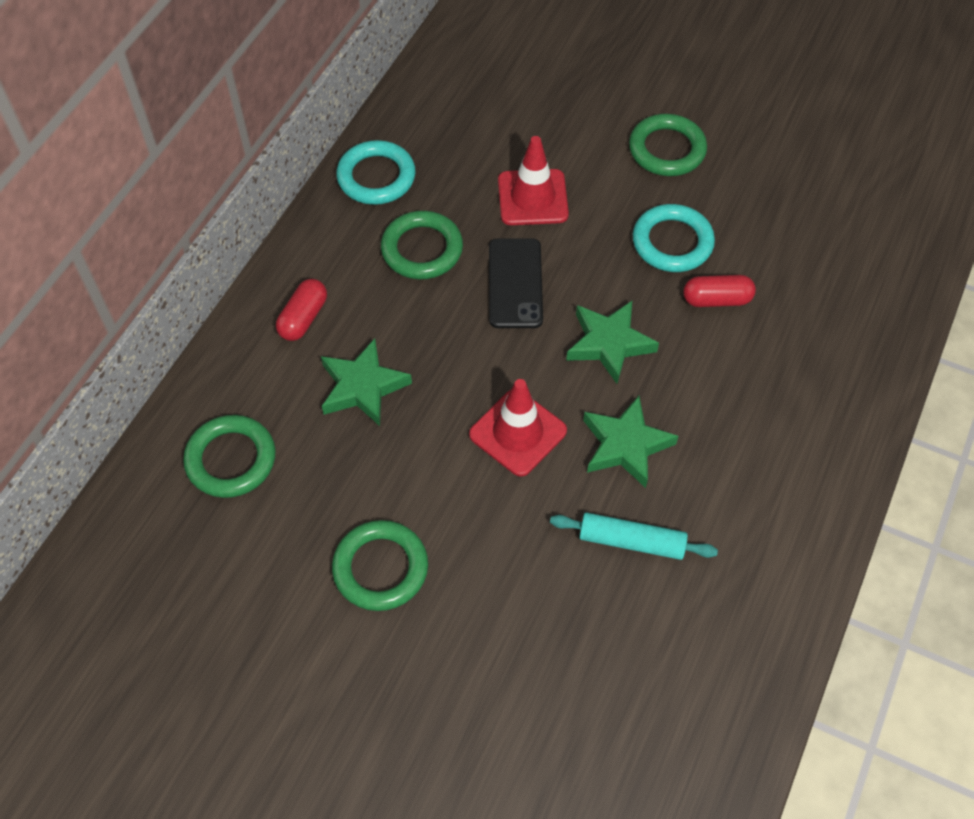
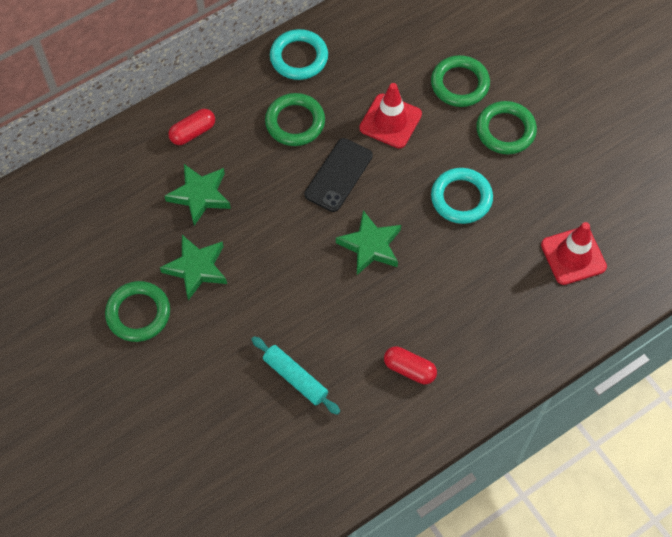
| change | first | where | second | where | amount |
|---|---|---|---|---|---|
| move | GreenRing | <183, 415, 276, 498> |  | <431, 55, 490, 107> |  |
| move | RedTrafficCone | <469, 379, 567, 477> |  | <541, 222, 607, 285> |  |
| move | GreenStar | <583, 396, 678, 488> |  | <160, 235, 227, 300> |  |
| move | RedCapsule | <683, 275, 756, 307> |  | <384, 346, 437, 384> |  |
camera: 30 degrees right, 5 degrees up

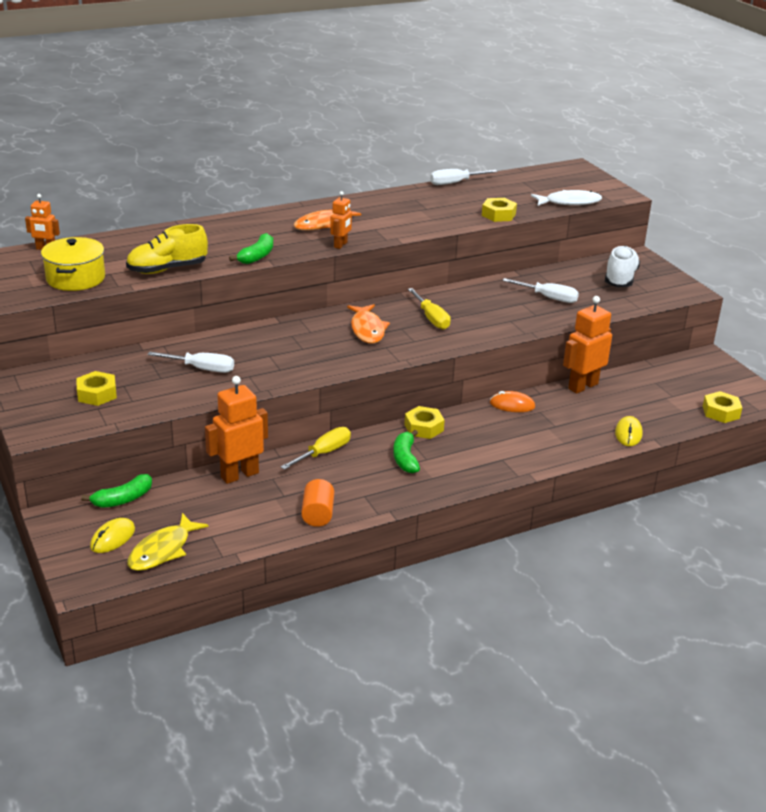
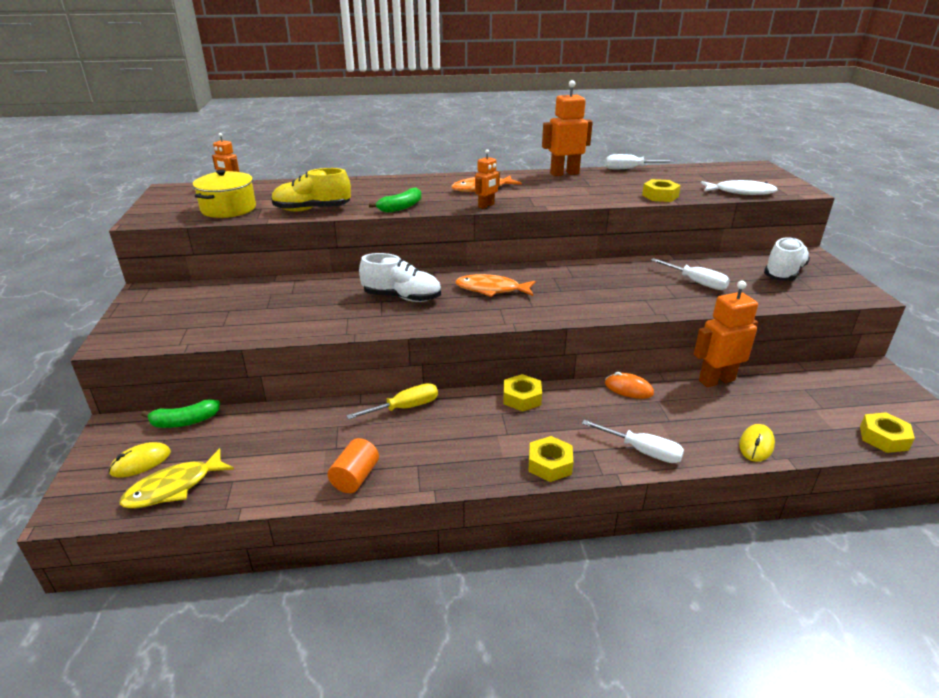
| change | first | where | second | where | amount |
|---|---|---|---|---|---|
| delete | GreenBanana | <393, 430, 420, 473> |  |  |  |
| delete | YellowScrewdriver | <408, 288, 451, 330> |  |  |  |
| insert |  |  | WhiteShoe | <359, 253, 441, 302> |  |
| move | YellowNut | <76, 371, 117, 406> |  | <528, 436, 573, 482> |  |
| move | WhiteScrewdriver | <147, 352, 234, 373> |  | <582, 420, 684, 463> |  |
| move | OrangeRobot | <205, 376, 268, 484> |  | <542, 80, 593, 176> |  |
| rotate | OrangeFish | <347, 304, 390, 344> |  | <455, 274, 536, 297> | 90 degrees clockwise |
camera: 20 degrees right, 0 degrees up

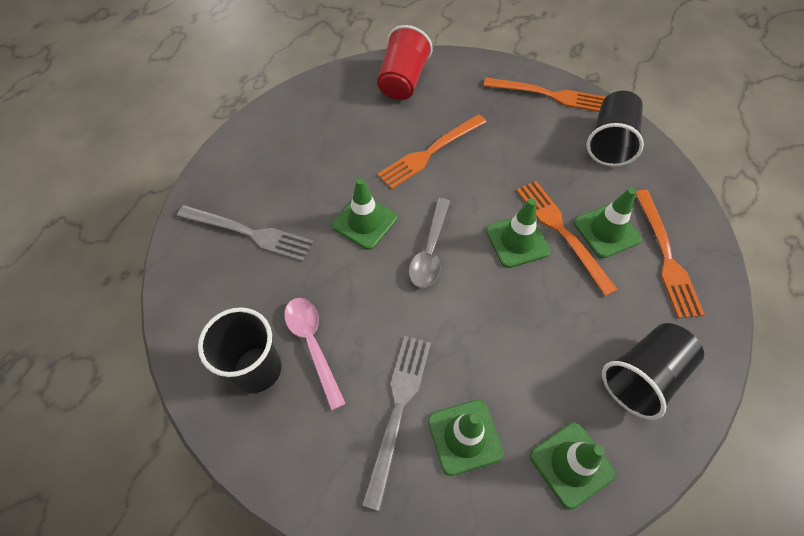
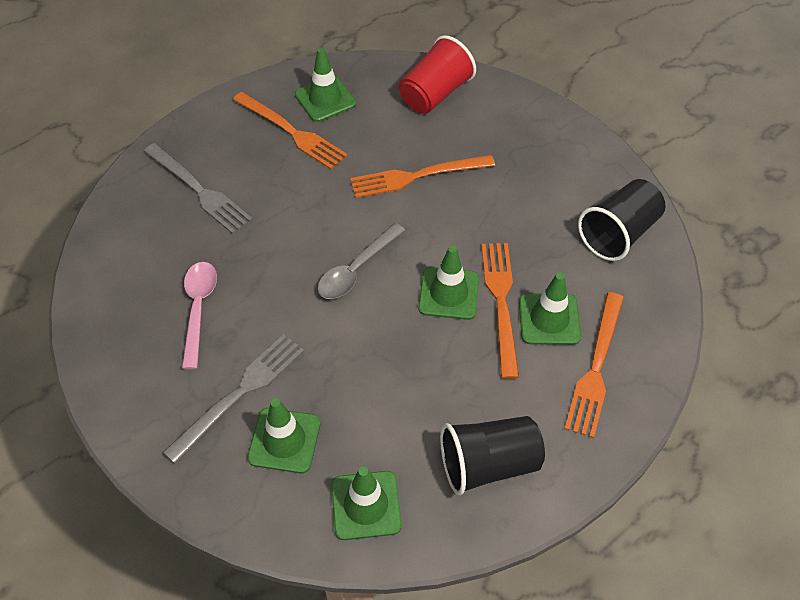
| change | first | where | second | where | amount |
|---|---|---|---|---|---|
| delete | BlackCup | <198, 307, 282, 393> |  |  |  |
| move | GreenTrafficCone | <332, 178, 397, 250> |  | <295, 48, 356, 122> |  |
| move | OrangeFork | <484, 78, 606, 112> |  | <233, 92, 348, 169> |  |
camera: 25 degrees right, 5 degrees down

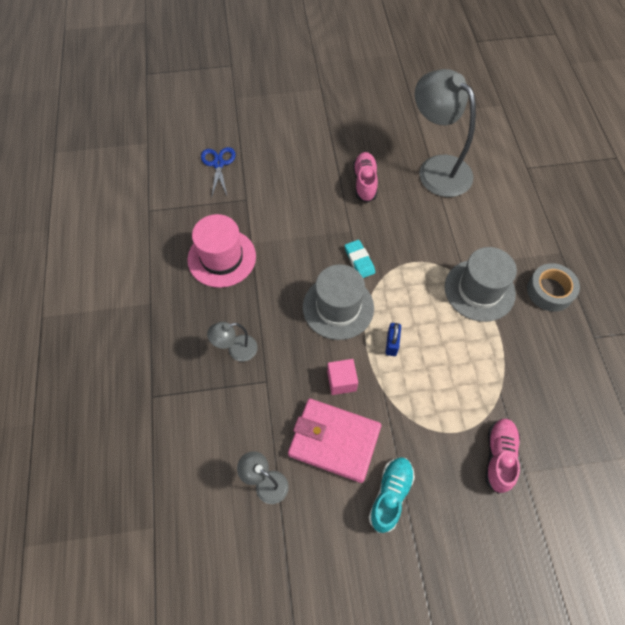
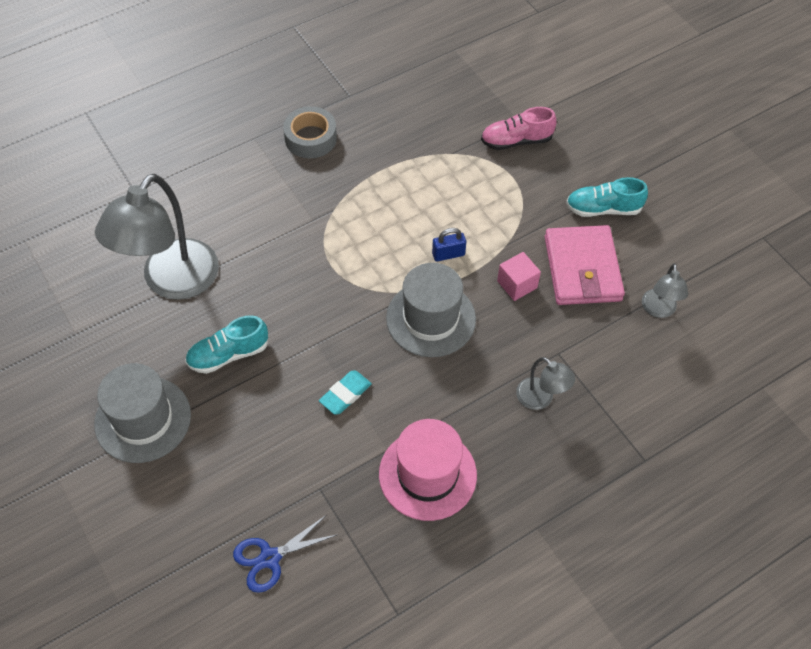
| change | first | where | second | where | amount |
|---|---|---|---|---|---|
| move | TurquoiseEraser | <345, 240, 375, 278> |  | <319, 371, 372, 415> |  |
| move | GreyHat | <445, 247, 517, 322> |  | <94, 363, 191, 463> |  |
| recolor | PinkShoe | <353, 152, 378, 203> | TurquoiseShoe | <185, 315, 268, 374> |  |
camera: 115 degrees left, 5 degrees down

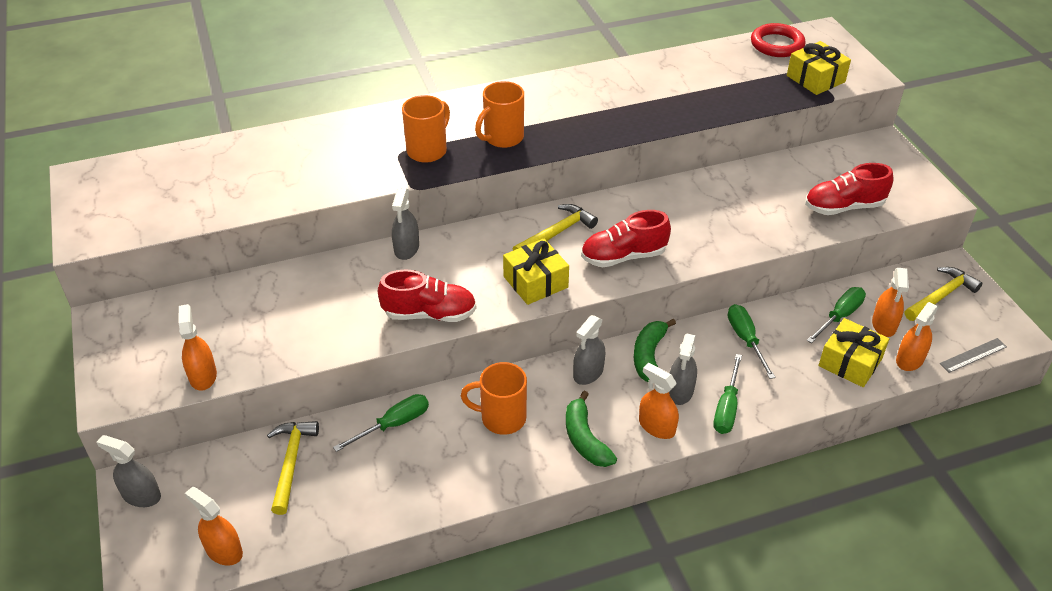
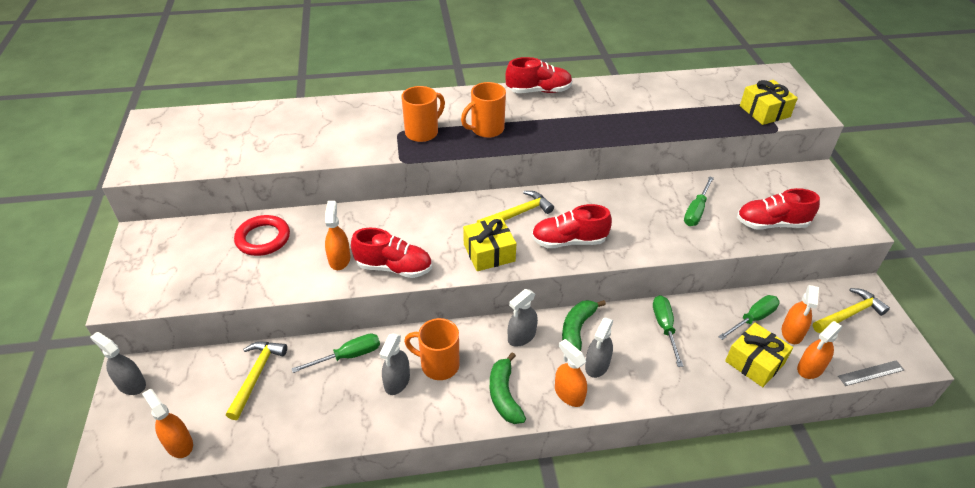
| change | first | where | second | where | amount |
|---|---|---|---|---|---|
| insert |  |  | RedShoe | <505, 57, 572, 93> |  |
| move | OrangeSprayBottle | <179, 304, 217, 391> |  | <325, 201, 350, 270> |  |
| move | GreySprayBottle | <392, 188, 419, 260> |  | <380, 333, 410, 395> |  |
| move | GreenScrewdriver | <714, 354, 742, 434> |  | <684, 176, 714, 226> |  |
| move | RedRing | <751, 23, 806, 57> |  | <234, 215, 290, 256> |  |
camera: 10 degrees right, 0 degrees up

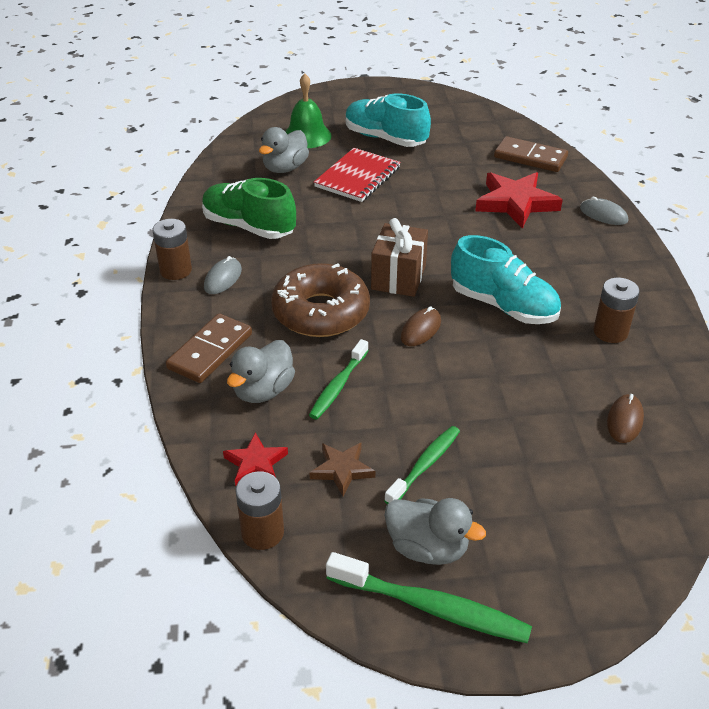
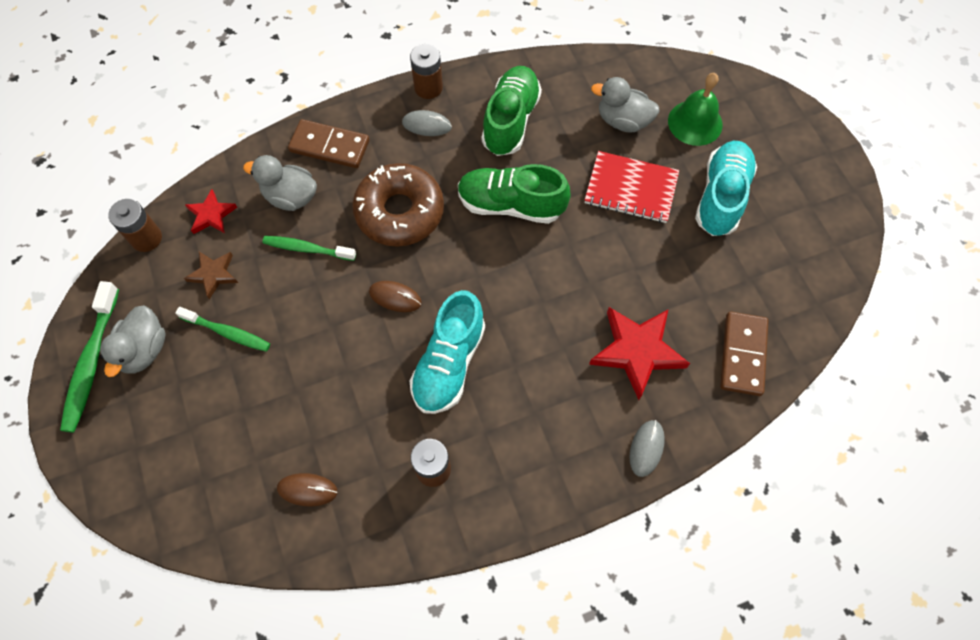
| change | first | where | second | where | amount |
|---|---|---|---|---|---|
| delete | BrownGift | <371, 218, 428, 297> |  |  |  |
| insert |  |  | GreenShoe | <458, 164, 571, 224> |  |
camera: 75 degrees right, 25 degrees up

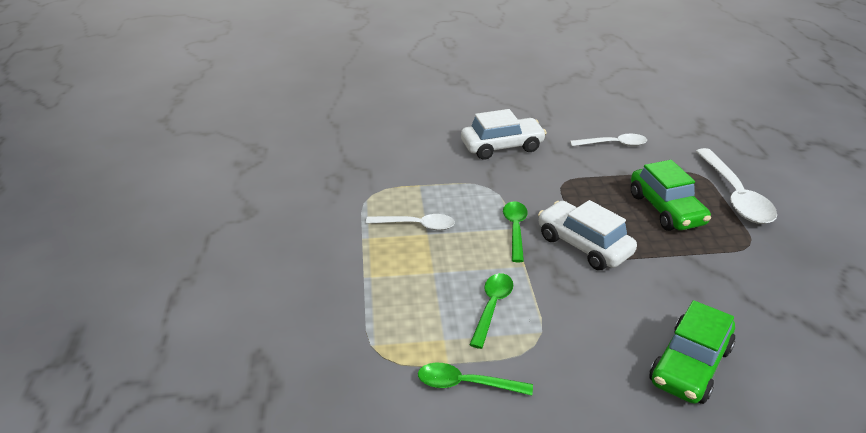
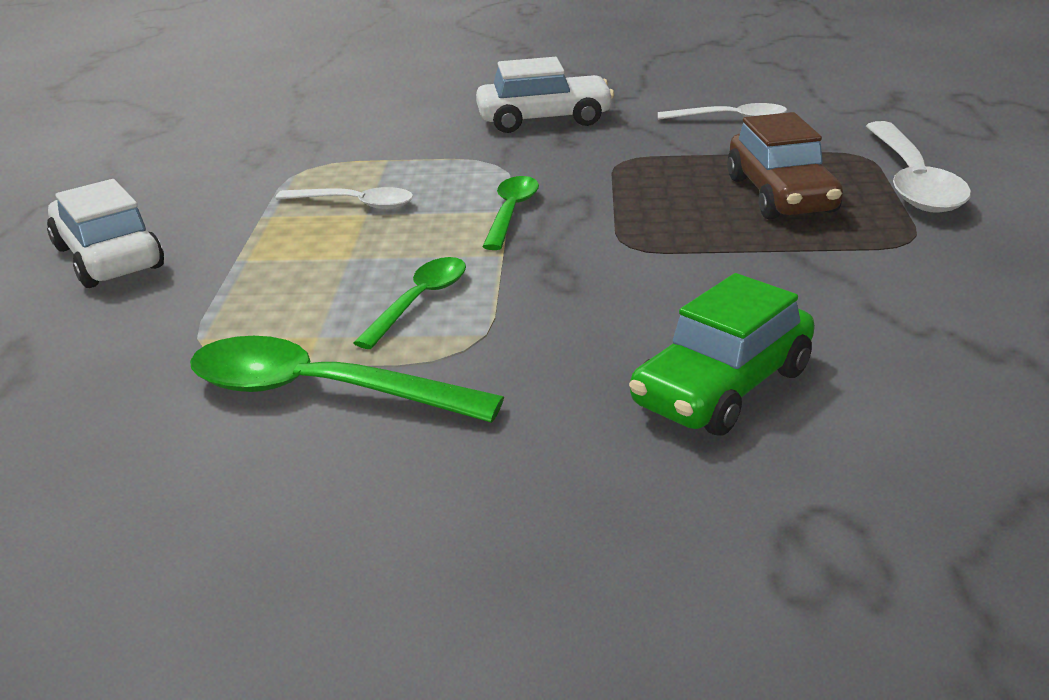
| change | first | where | second | where | amount |
|---|---|---|---|---|---|
| move | WhiteCar | <538, 200, 637, 270> |  | <47, 179, 164, 288> |  |
| recolor | GreenCar | <631, 160, 711, 231> | BrownCar | <727, 112, 843, 220> |  |
| resize | GreenSpoon | <418, 363, 533, 395> |  | <190, 336, 504, 423> | x1.66 |
camera: 10 degrees right, 5 degrees down

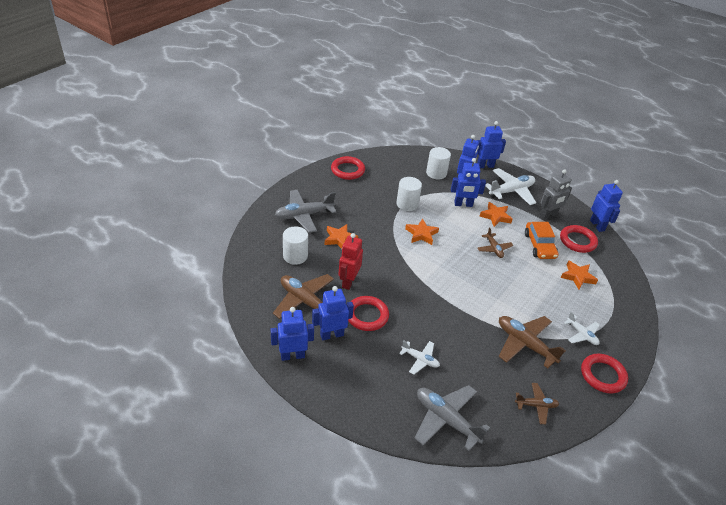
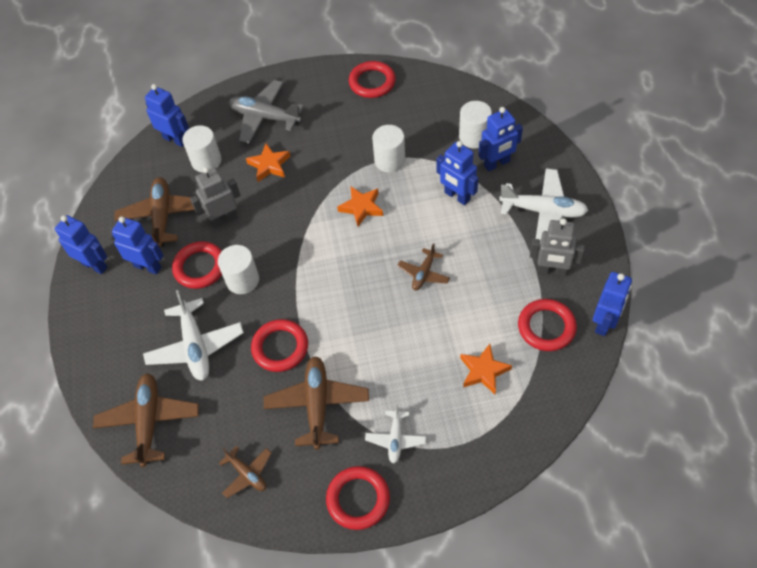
| change | first | where | second | where | amount |
|---|---|---|---|---|---|
| delete | OrangeStar | <479, 202, 513, 227> |  |  |  |
| delete | OrangeCar | <525, 222, 558, 259> |  |  |  |
| insert |  |  | WhiteCylinder | <218, 245, 259, 294> |  |
| insert |  |  | RedRing | <251, 319, 308, 372> |  |
| move | BlueRobot | <476, 121, 506, 168> |  | <145, 84, 189, 147> |  |
| recolor | RedRobot | <338, 233, 363, 290> | GreyRobot | <190, 167, 240, 229> |  |
| recolor | GreyPlane | <414, 385, 490, 451> | BrownPlane | <93, 373, 199, 467> |  |
| resize | WhitePlane | <399, 340, 440, 374> |  | <143, 290, 244, 381> | x1.78 |
camera: 50 degrees right, 15 degrees up

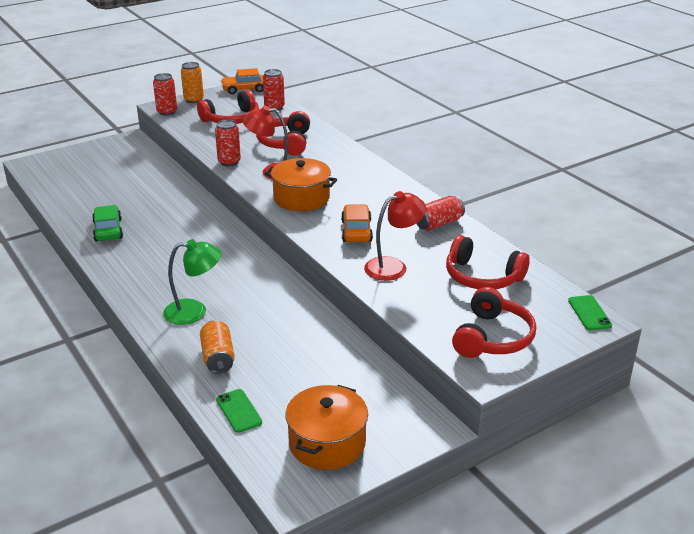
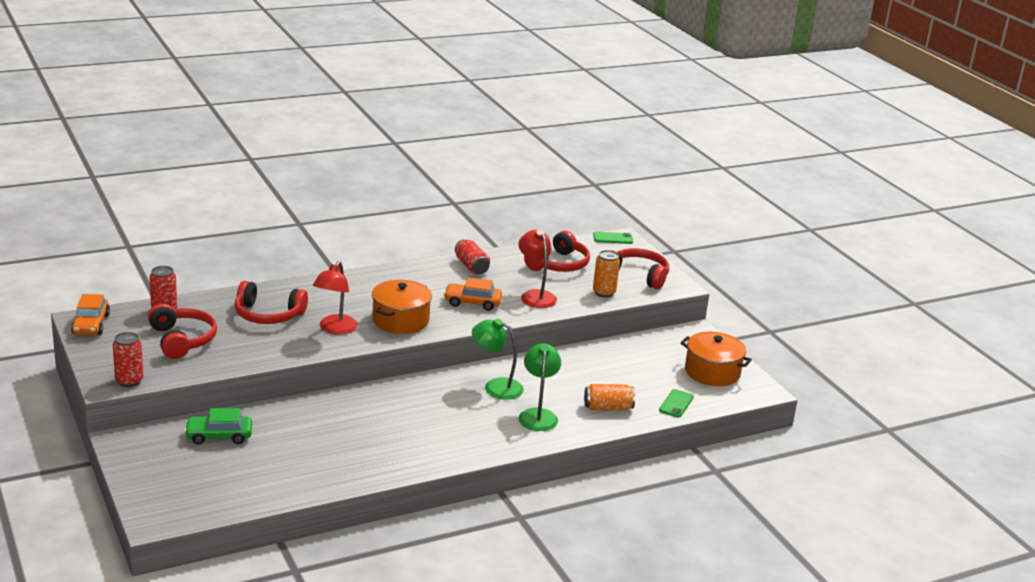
| change | first | where | second | where | amount |
|---|---|---|---|---|---|
| delete | RedCan | <215, 119, 241, 166> |  |  |  |
| insert |  |  | GreenLamp | <472, 319, 524, 400> |  |
| move | GreenCar | <92, 205, 123, 242> |  | <184, 408, 252, 445> |  |
| move | OrangeCan | <181, 62, 204, 103> |  | <593, 250, 620, 298> |  |
| rotate | GreenPhone | <216, 389, 262, 433> |  | <659, 389, 694, 417> | 45 degrees counterclockwise |
camera: 85 degrees left, 5 degrees down

